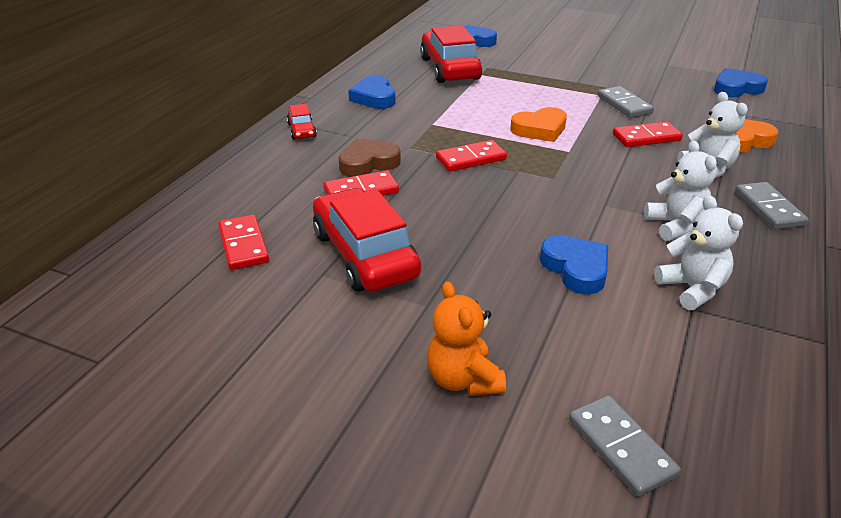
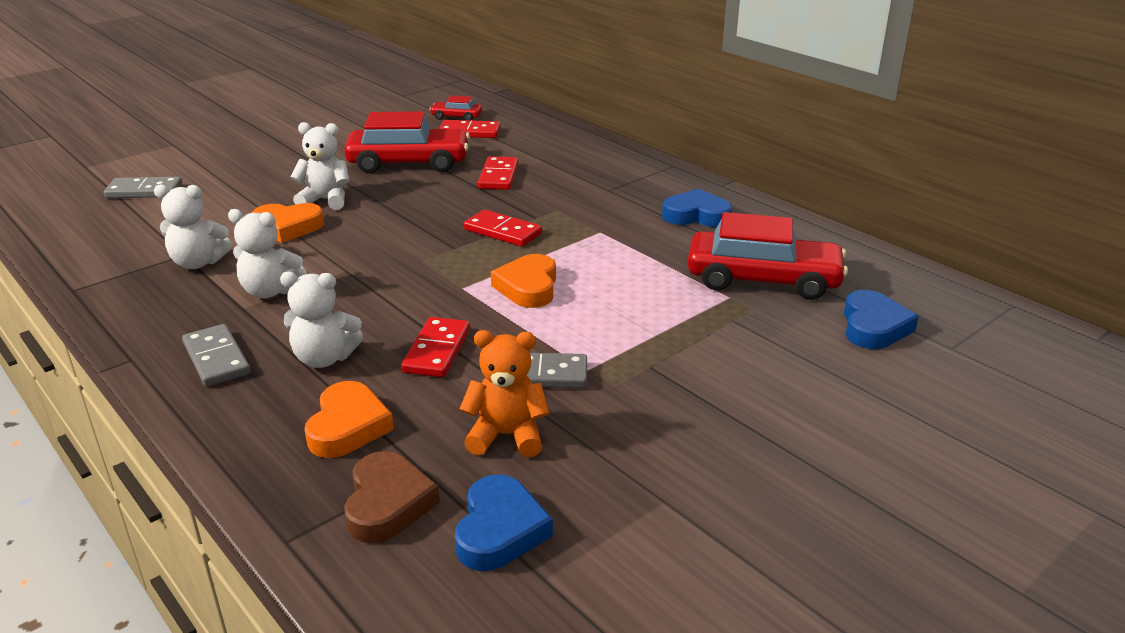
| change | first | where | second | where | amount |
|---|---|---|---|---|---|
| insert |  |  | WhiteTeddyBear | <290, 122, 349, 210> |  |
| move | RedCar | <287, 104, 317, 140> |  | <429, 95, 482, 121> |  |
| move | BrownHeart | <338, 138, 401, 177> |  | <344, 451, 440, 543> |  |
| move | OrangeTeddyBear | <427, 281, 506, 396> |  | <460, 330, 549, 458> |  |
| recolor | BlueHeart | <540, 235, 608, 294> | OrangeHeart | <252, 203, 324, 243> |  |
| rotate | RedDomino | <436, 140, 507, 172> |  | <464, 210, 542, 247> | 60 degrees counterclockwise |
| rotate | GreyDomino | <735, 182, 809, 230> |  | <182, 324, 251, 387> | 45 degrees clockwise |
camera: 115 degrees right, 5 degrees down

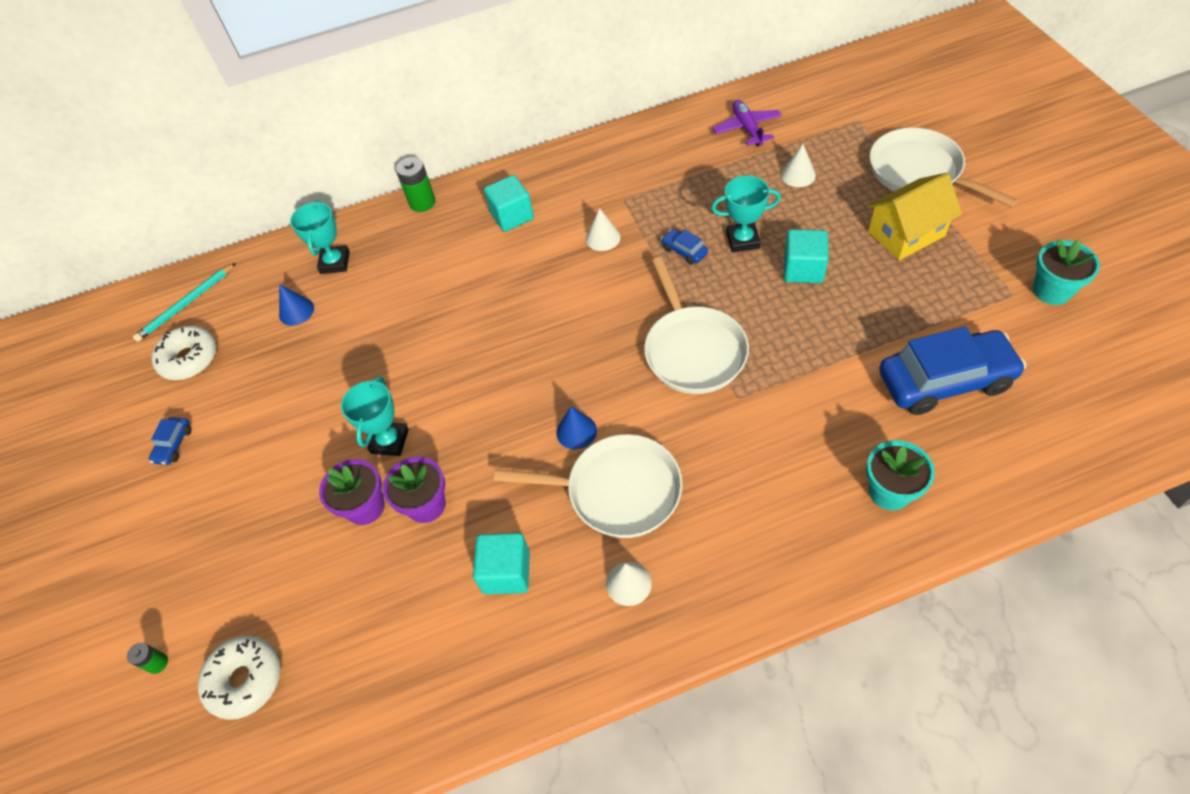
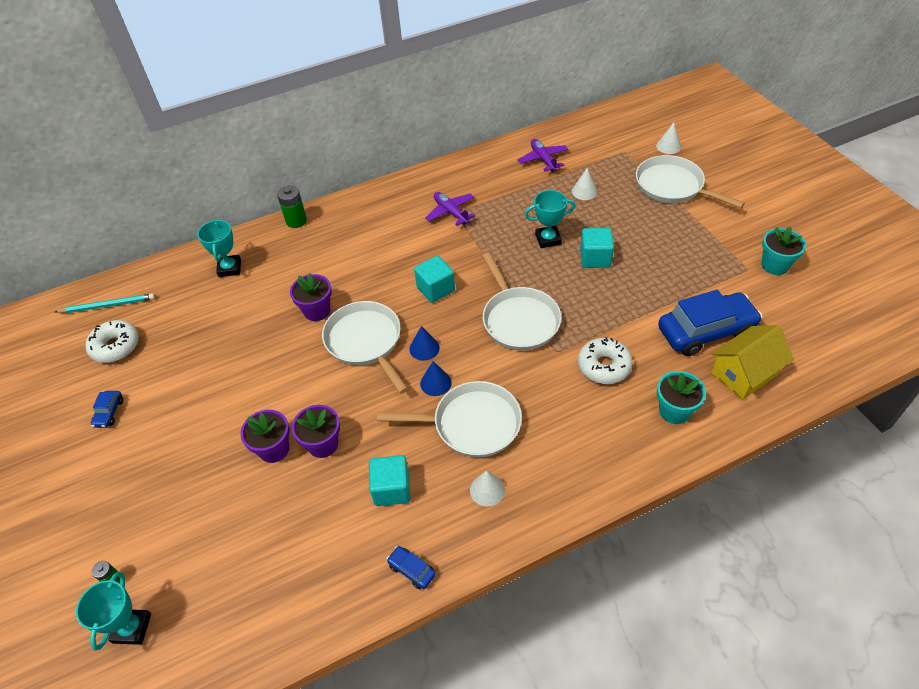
| change | first | where | second | where | amount |
|---|---|---|---|---|---|
| insert |  |  | PurpleFlowerPot | <290, 273, 332, 321> |  |
| insert |  |  | WhitePan | <322, 301, 409, 394> |  |
| insert |  |  | PurplePlane | <425, 192, 476, 226> |  |
| move | WhiteDonut | <198, 636, 281, 720> |  | <578, 337, 633, 384> |  |
| move | BlueCone | <279, 284, 314, 326> |  | <409, 326, 440, 361> |  |
| move | TurquoiseTrophy | <341, 376, 409, 456> |  | <76, 572, 151, 650> |  |
| move | TurquoiseCube | <484, 175, 534, 232> |  | <414, 256, 455, 303> |  |
| move | WhiteCone | <586, 208, 621, 251> |  | <656, 123, 681, 154> |  |
| move | BlueCar | <661, 229, 708, 265> |  | <387, 546, 436, 589> |  |
| move | YellowHouse | <867, 173, 962, 260> |  | <711, 325, 794, 400> |  |
| rotate | TurquoisePencil | <133, 263, 236, 342> |  | <55, 293, 155, 313> | 135 degrees counterclockwise |
camera: 10 degrees left, 5 degrees down

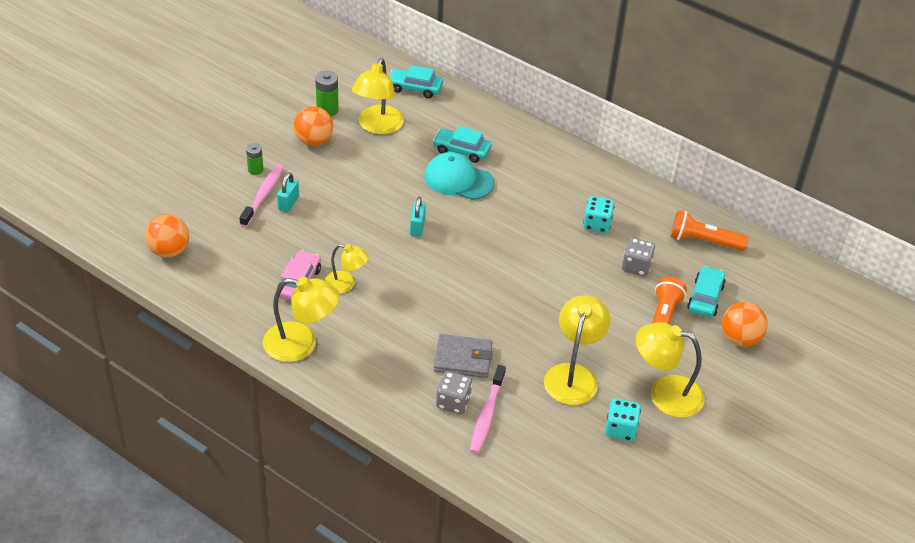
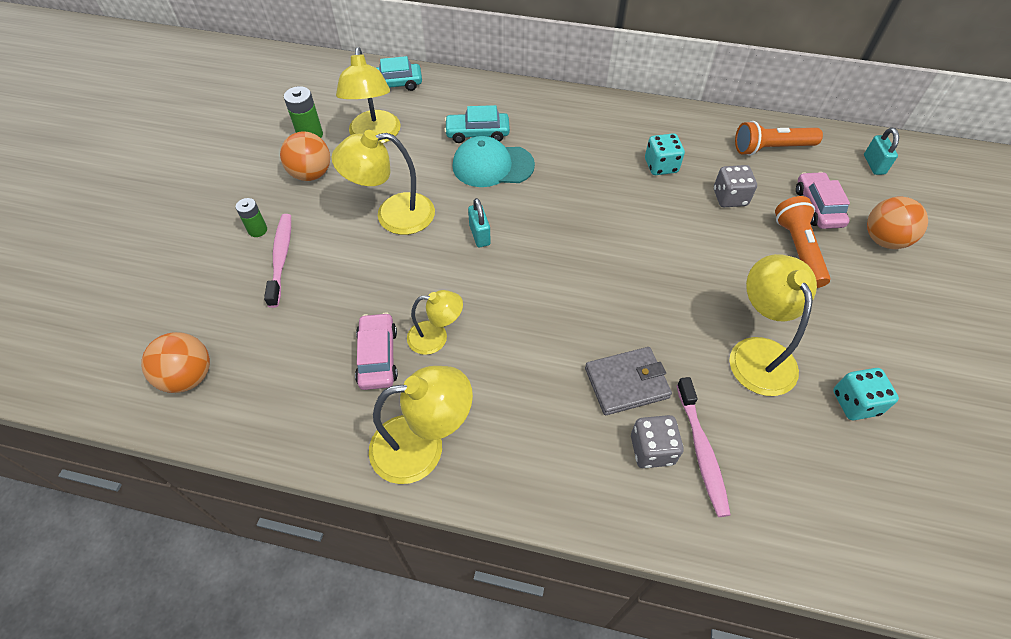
| change | first | where | second | where | amount |
|---|---|---|---|---|---|
| move | TurquoisePadlock | <277, 173, 299, 212> |  | <864, 128, 899, 175> |  |
| move | YellowLamp | <636, 322, 704, 418> |  | <331, 130, 435, 235> |  |
| recolor | TurquoiseCar | <687, 266, 726, 317> | PinkCar | <796, 172, 850, 229> |  |
camera: 20 degrees left, 10 degrees up

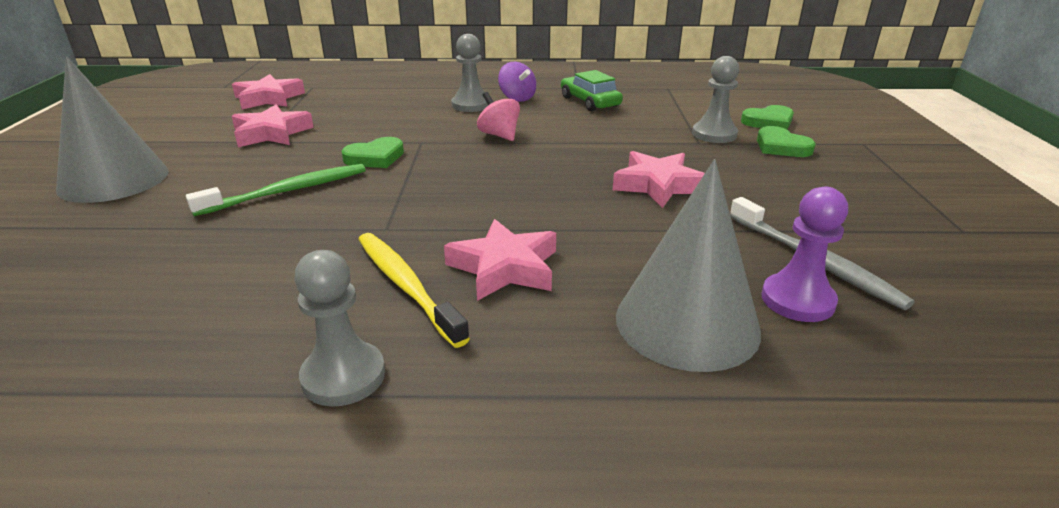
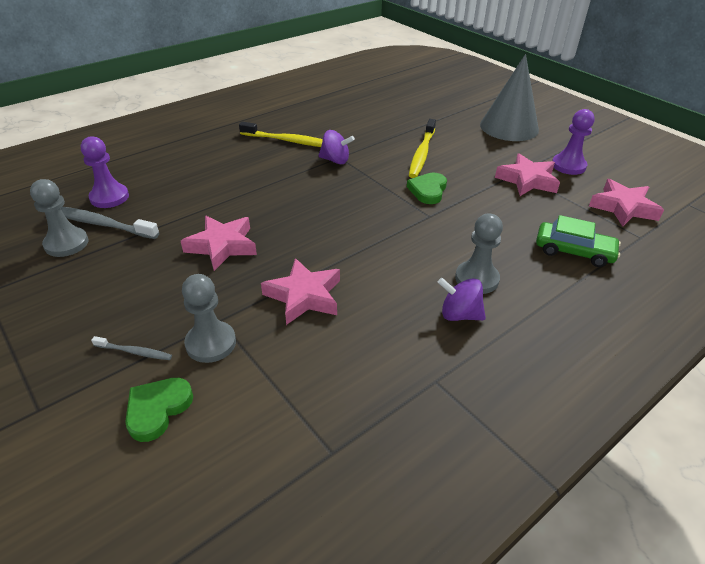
| change | first | where | second | where | amount |
|---|---|---|---|---|---|
| delete | PinkSpinningTop | <477, 92, 520, 141> |  |  |  |
| delete | GreyCone | <616, 159, 761, 372> |  |  |  |
| insert |  |  | PurpleSpinningTop | <318, 130, 355, 164> |  |
| insert |  |  | PurplePawn | <552, 109, 595, 175> |  |
| move | GreyPawn | <294, 250, 385, 406> |  | <30, 179, 89, 257> |  |
| move | PinkStar | <444, 219, 556, 301> |  | <261, 258, 340, 325> |  |
| move | GreenCar | <561, 70, 623, 111> |  | <536, 215, 621, 267> |  |
| replace | GreenHeart | <757, 126, 816, 157> | GreyToothbrush | <91, 336, 172, 360> |  |
| recolor | GreenToothbrush | <186, 164, 366, 216> | YellowToothbrush | <409, 119, 436, 178> |  |
camera: 140 degrees right, 10 degrees up

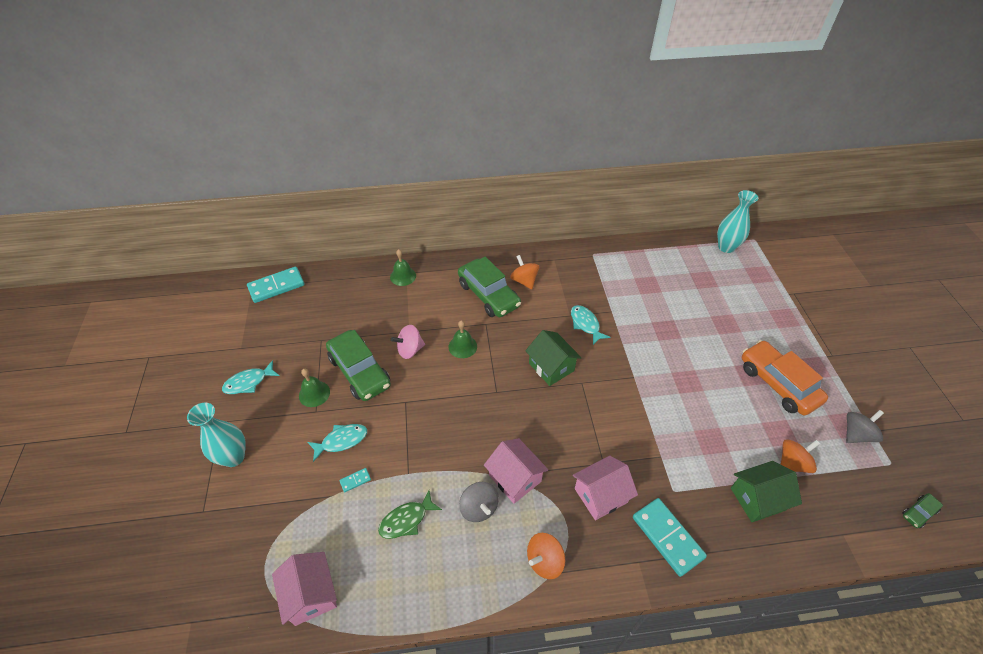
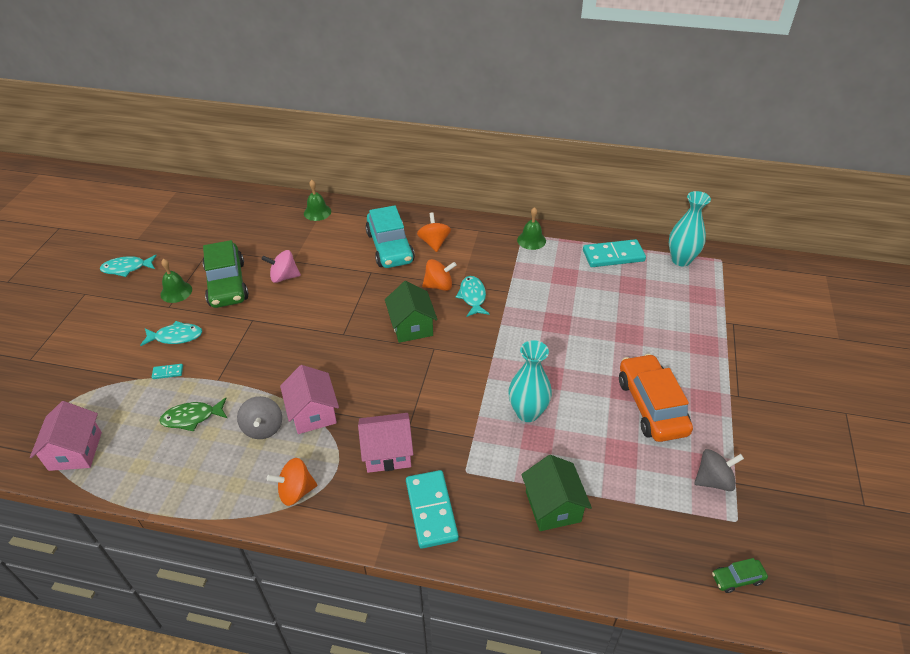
| change | first | where | second | where | amount |
|---|---|---|---|---|---|
| move | TurquoiseVase | <187, 403, 246, 467> |  | <508, 340, 552, 422> |  |
| move | TurquoiseDomino | <247, 267, 304, 303> |  | <583, 239, 646, 267> |  |
| move | GreenBell | <448, 320, 477, 358> |  | <517, 207, 546, 250> |  |
| move | OrangeSpinningTop | <781, 439, 820, 473> |  | <422, 259, 457, 291> |  |
| recolor | GreenCar | <458, 256, 521, 317> | TurquoiseCar | <366, 205, 415, 268> |  |
| rotate | GreenHouse | <731, 461, 802, 522> |  | <521, 455, 592, 531> | 75 degrees clockwise |
camera: 20 degrees right, 5 degrees down

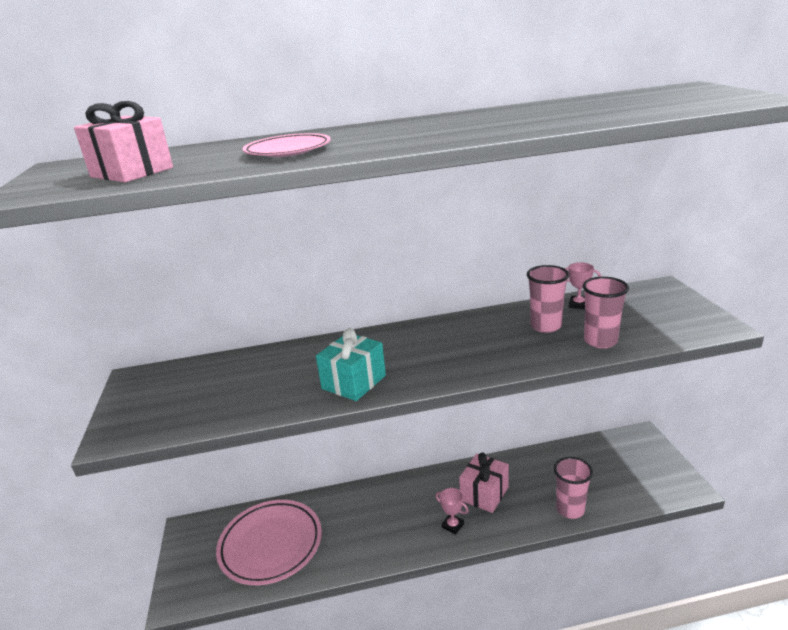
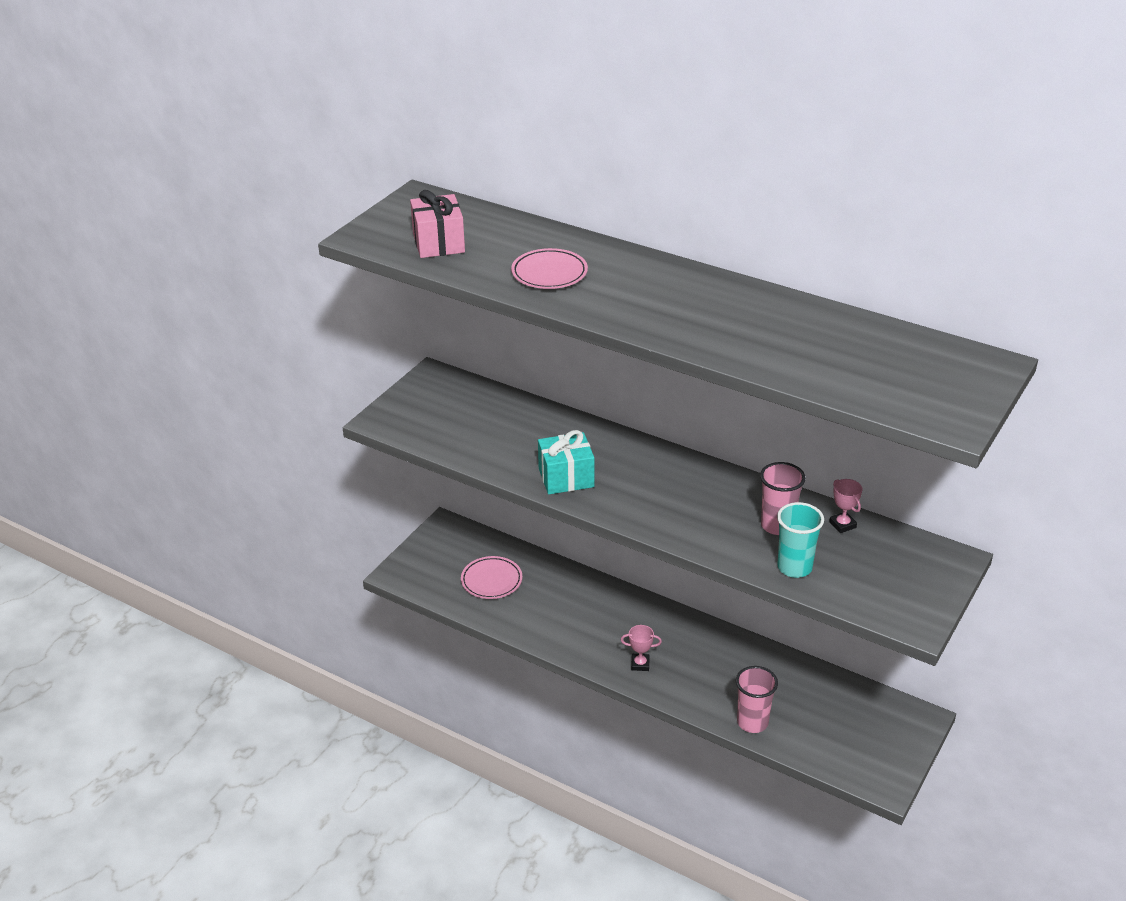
| change | first | where | second | where | amount |
|---|---|---|---|---|---|
| delete | PinkGift | <459, 453, 509, 513> |  |  |  |
| recolor | PinkCup | <582, 277, 629, 348> | TurquoiseCup | <777, 502, 824, 578> |  |
| rotate | PinkTrophy | <436, 488, 469, 535> |  | <621, 625, 662, 671> | 75 degrees counterclockwise |
| resize | PinkPlate | <216, 500, 322, 585> |  | <461, 556, 522, 599> | x0.59 |
camera: 40 degrees right, 10 degrees up

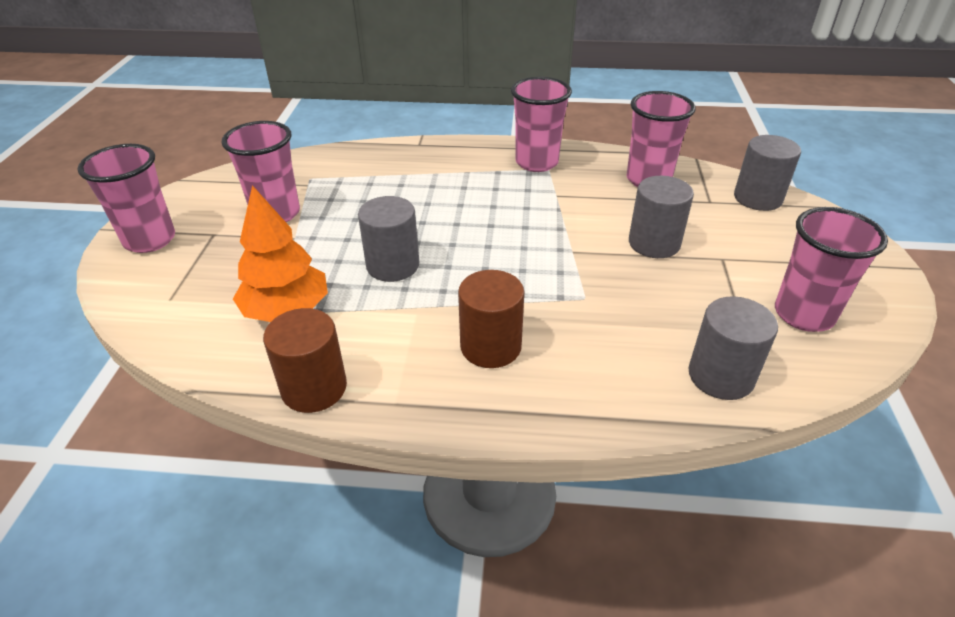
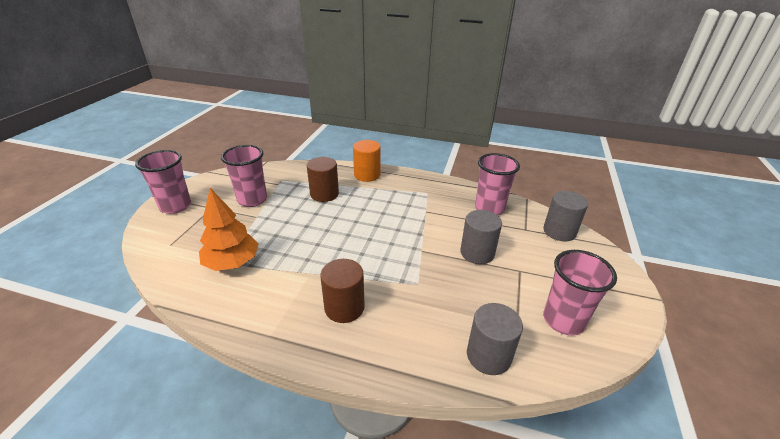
| change | first | where | second | where | amount |
|---|---|---|---|---|---|
| delete | GreyCylinder | <358, 196, 419, 282> |  |  |  |
| delete | PinkCup | <511, 77, 572, 172> |  |  |  |
| insert |  |  | OrangeCylinder | <353, 140, 381, 182> |  |
| move | BrownCylinder | <263, 308, 347, 413> |  | <307, 157, 339, 202> |  |
camera: 10 degrees right, 5 degrees down

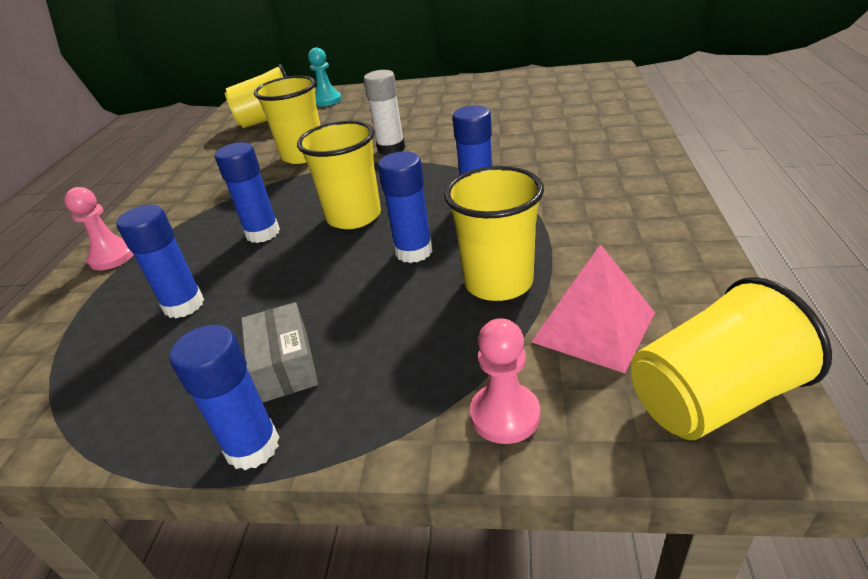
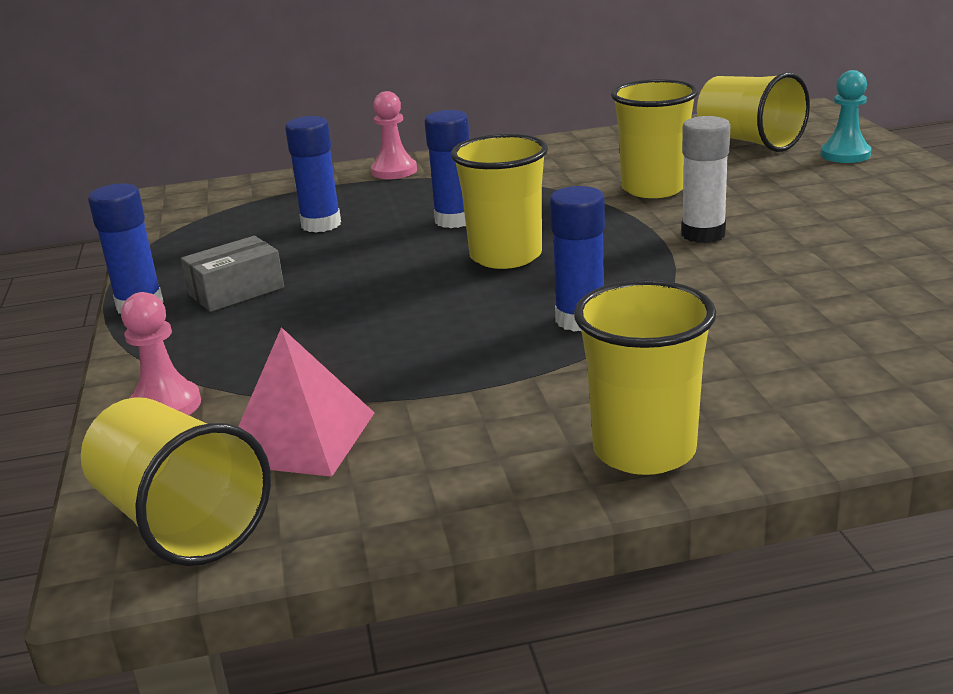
| change | first | where | second | where | amount |
|---|---|---|---|---|---|
| delete | BlueGlueStick | <378, 151, 433, 263> |  |  |  |
| move | YellowCup | <444, 166, 544, 301> |  | <574, 280, 716, 475> |  |
camera: 70 degrees right, 10 degrees down

